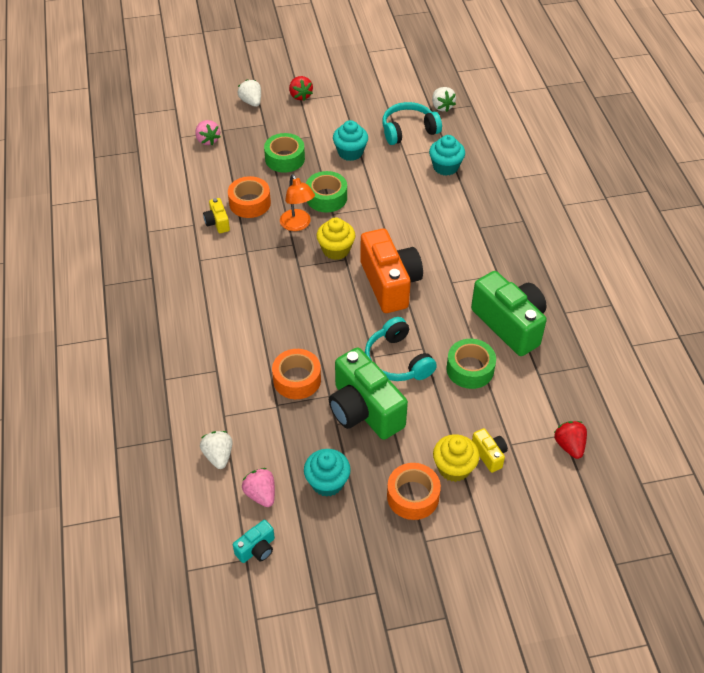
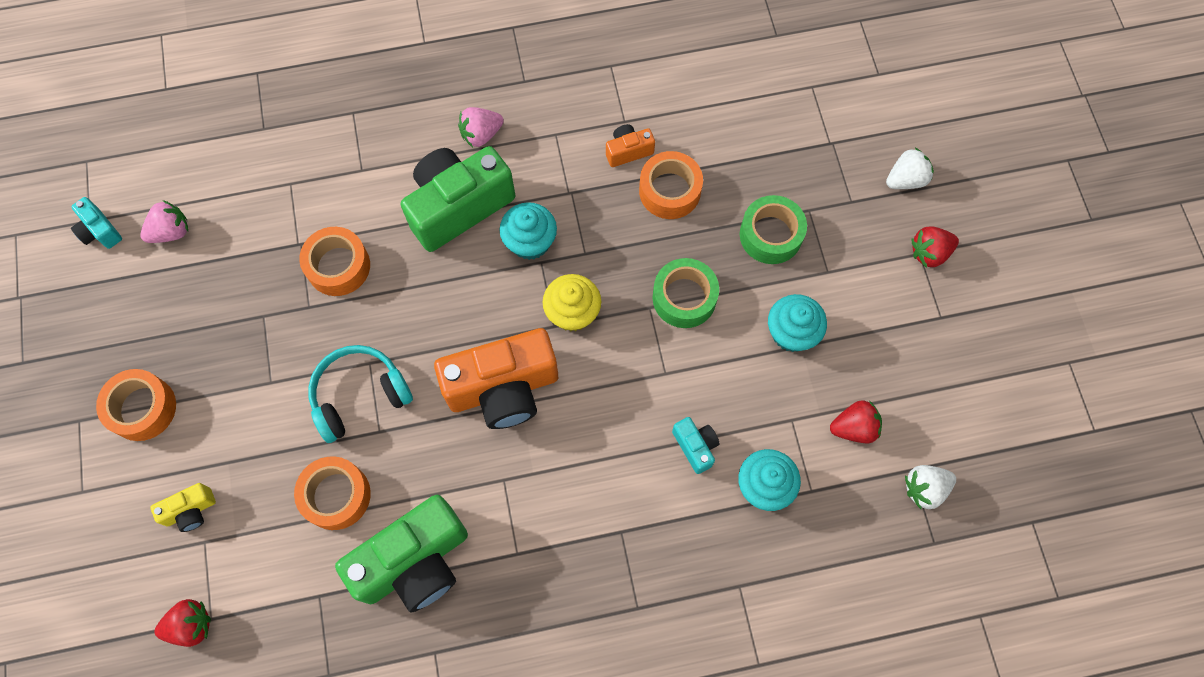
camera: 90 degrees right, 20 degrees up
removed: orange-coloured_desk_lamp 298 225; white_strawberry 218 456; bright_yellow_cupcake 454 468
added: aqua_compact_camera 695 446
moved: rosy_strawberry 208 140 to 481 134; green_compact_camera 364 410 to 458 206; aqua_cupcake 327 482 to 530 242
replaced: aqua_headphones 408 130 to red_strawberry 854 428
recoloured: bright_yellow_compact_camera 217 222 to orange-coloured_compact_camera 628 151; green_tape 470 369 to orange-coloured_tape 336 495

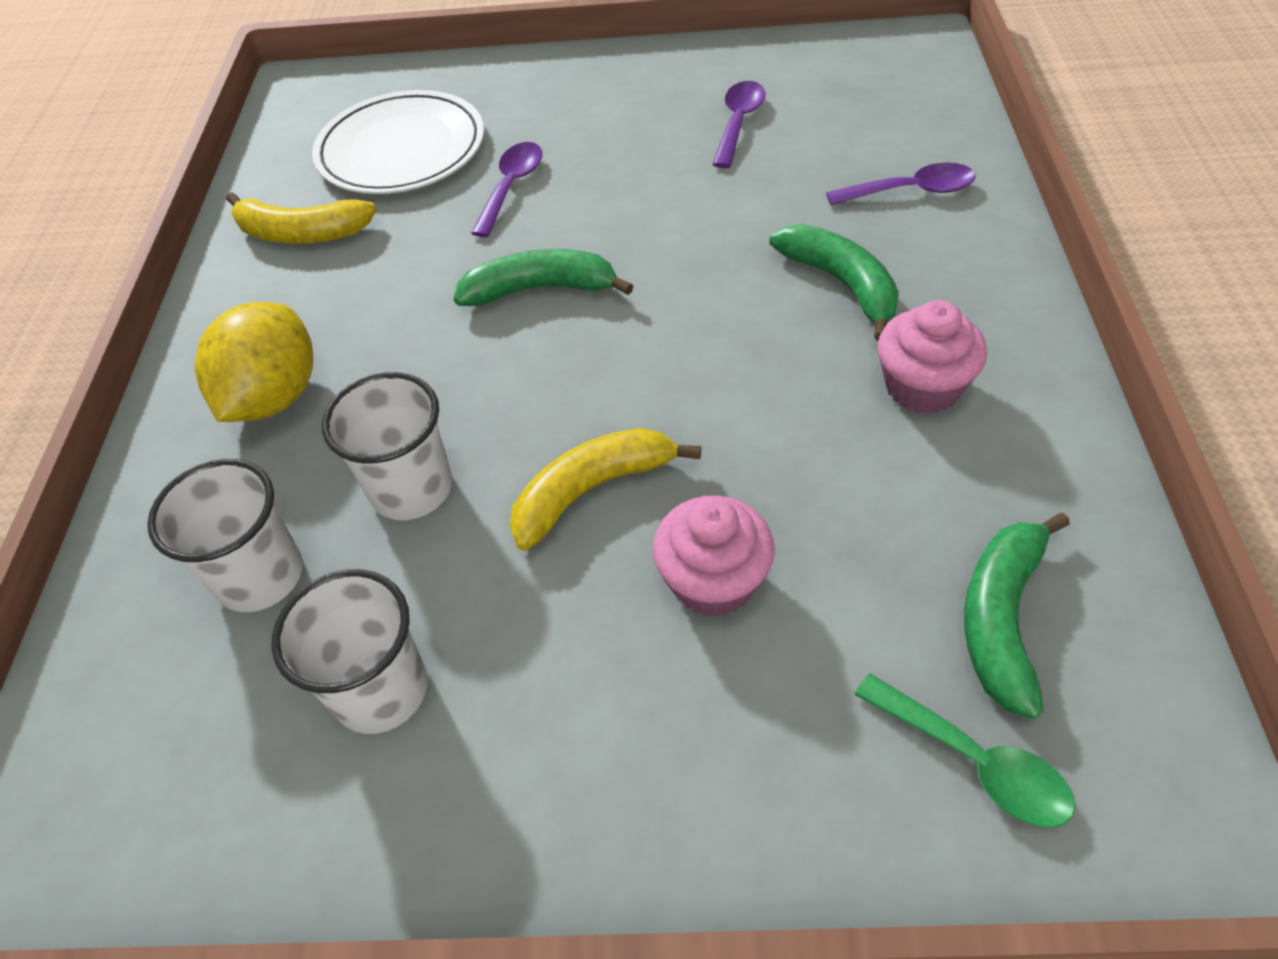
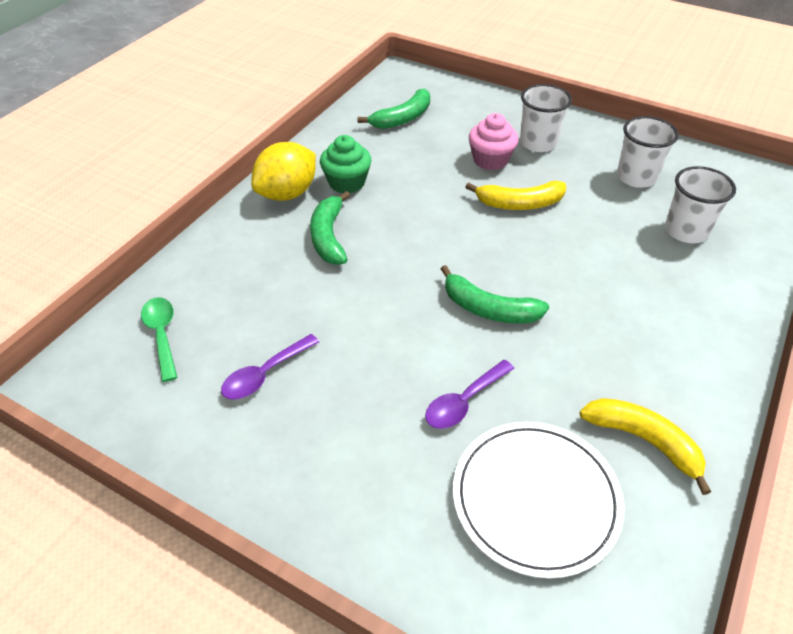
camera: 155 degrees left, 5 degrees down
removed: purple_spoon 911 191
moved: bright_yellow_citrus_fruit 274 397 to 287 193; white_beaker 411 489 to 538 143; green_spoon 974 761 to 162 335
recoloured: rosy_cupcake 922 387 to green_cupcake 347 182

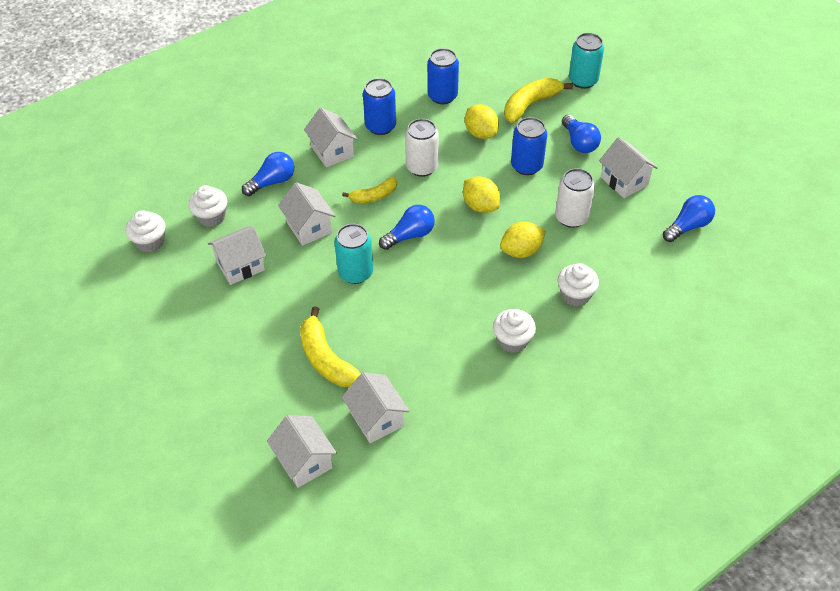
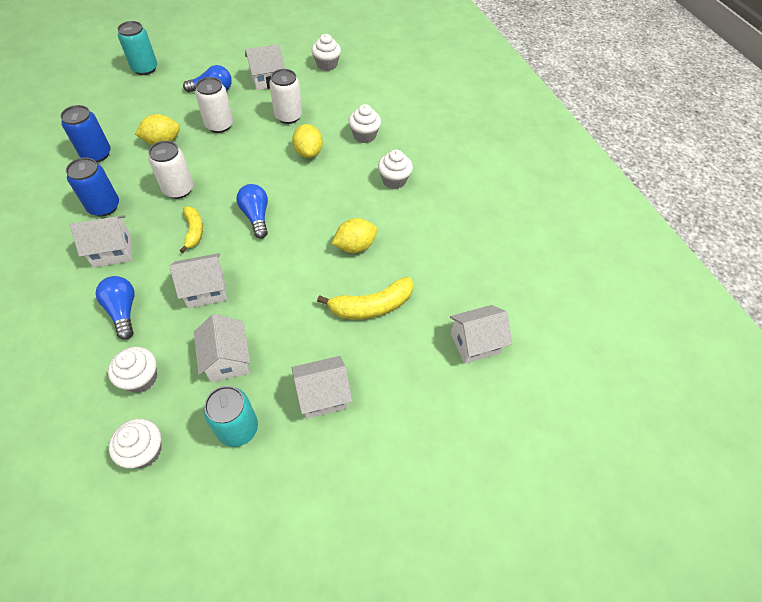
camera: 80 degrees left, 5 degrees up
removed: bright_yellow_banana_fruit 530 105
moved: bright_yellow_citrus_fruit 480 206 to 355 246; aqua_soda_can 355 273 to 238 428; white_cottage 376 419 to 323 395
replaced: royal_blue_lightbulb 687 226 to white_cupcake 327 65
recoloured: royal_blue_soda_can 526 166 to white_soda_can 219 125

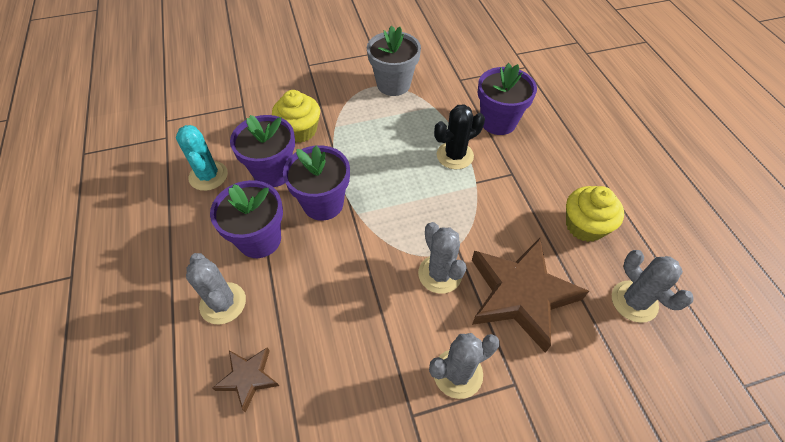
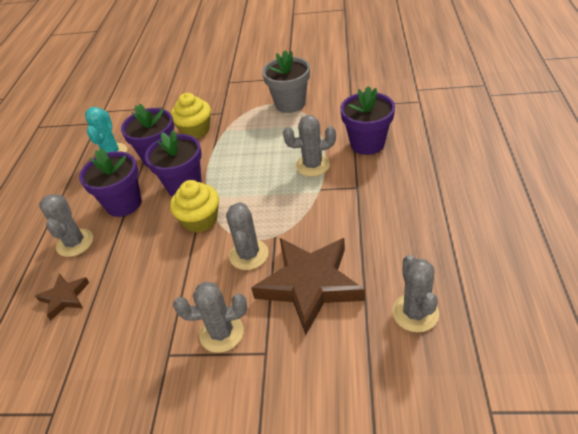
camera: 25 degrees right, 10 degrees down
moved: bright_yellow_cupcake 584 226 to 200 220
recoloured: black_saguaro_cactus 455 155 to gray_saguaro_cactus 312 165

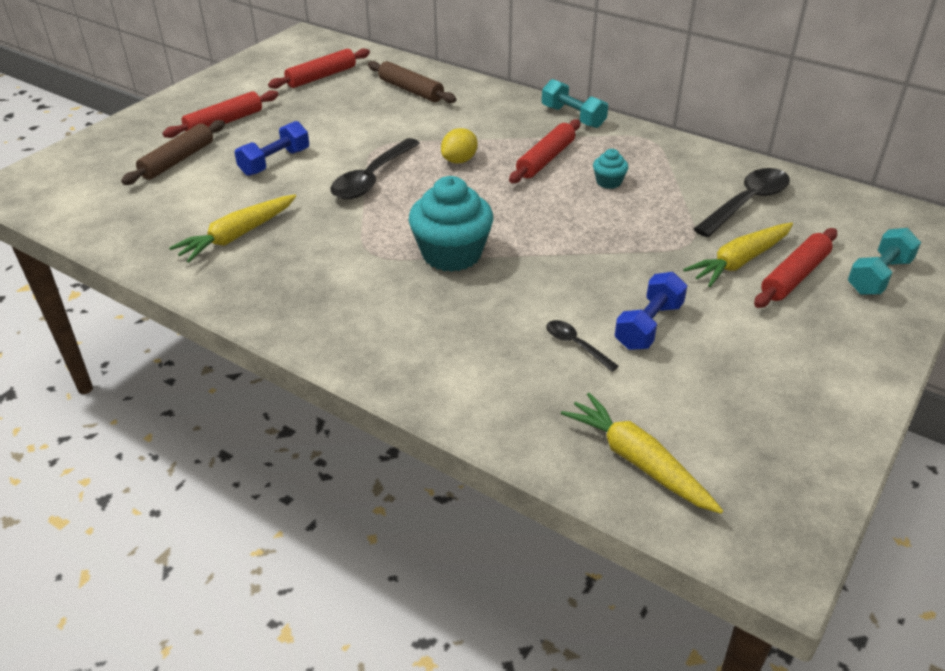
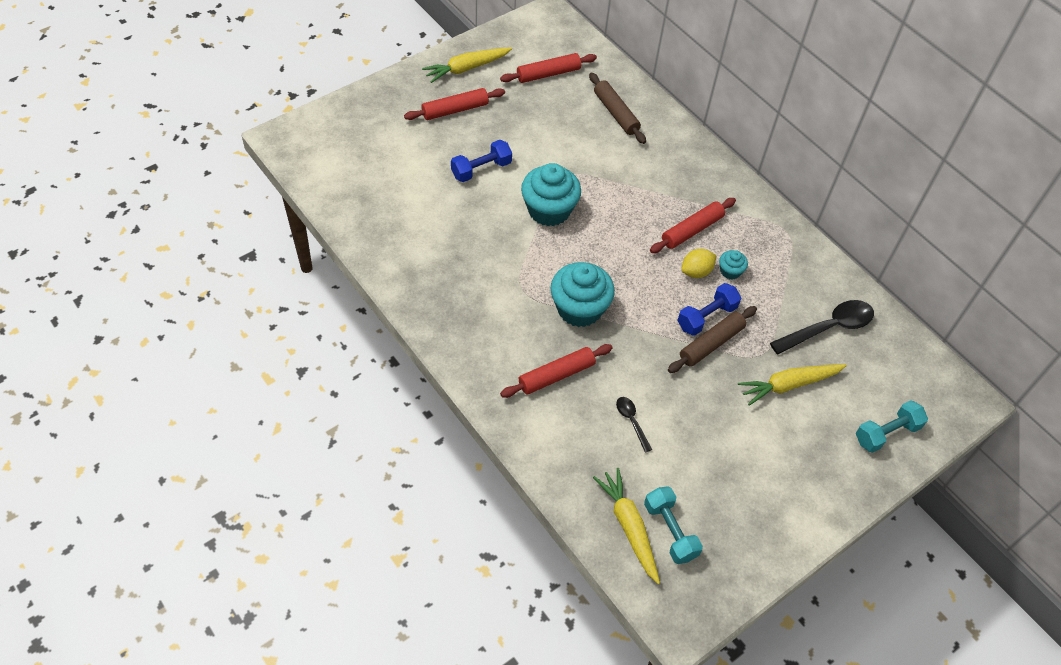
camera: 15 degrees right, 15 degrees up
moved: aqua_dumbbell 573 117 to 670 531; russet_pastry_roller 177 160 to 711 344; bright_yellow_citrus_fruit 459 160 to 696 272; bright_yellow_carrot 237 236 to 466 68; red_pastry_roller 794 276 to 556 375; royal_blue_dumbbell 649 326 to 706 317
replaced: black_spoon 372 178 to aqua_cupcake 549 210

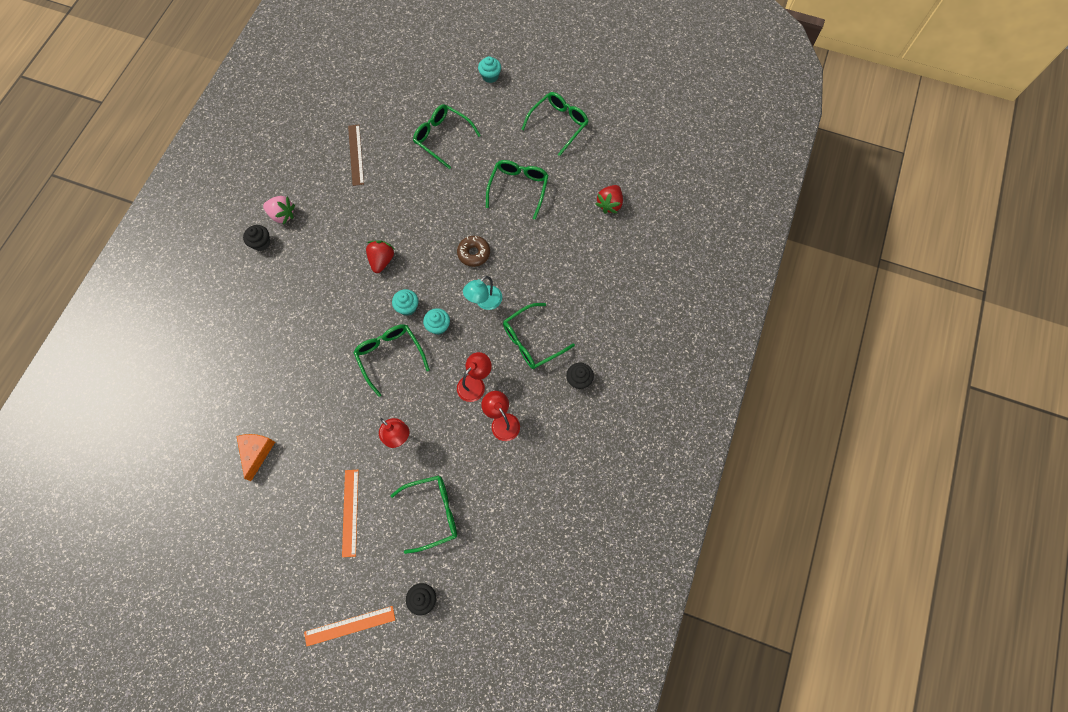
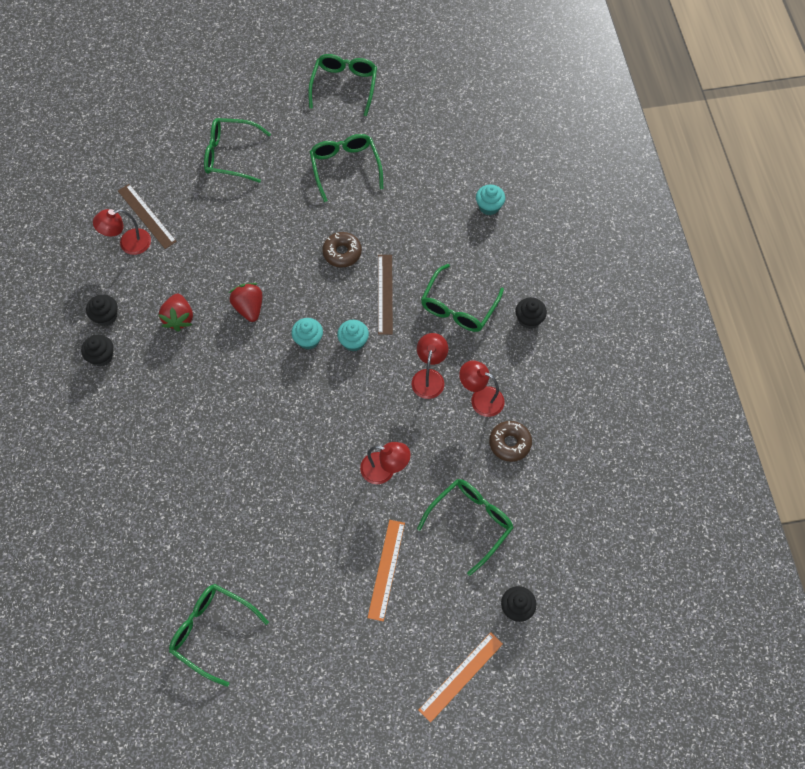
camera: 30 degrees left, 5 degrees down
removed: orange-coloured_piece_of_cheese 256 452
added: red_desk_lamp 128 244; russet_glazed_donut 509 443
moved: aqua_cupcake 490 76 to 489 206; red_strawberry 609 204 to 179 318; green_eyeglasses 390 356 to 212 631
replaced: rosy_strawberry 282 215 to black_cupcake 106 316; aqua_desk_lamp 484 302 to russet_measuring_stick 385 294
turned: orange-coloured_measuring_stick 350 512 = 386 569 45 degrees clockwise

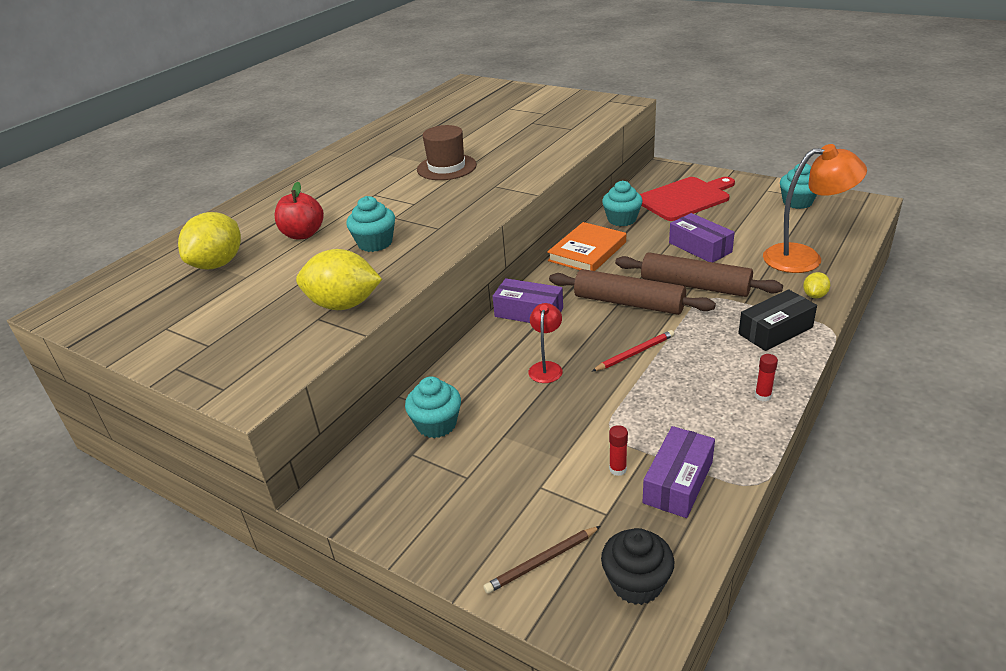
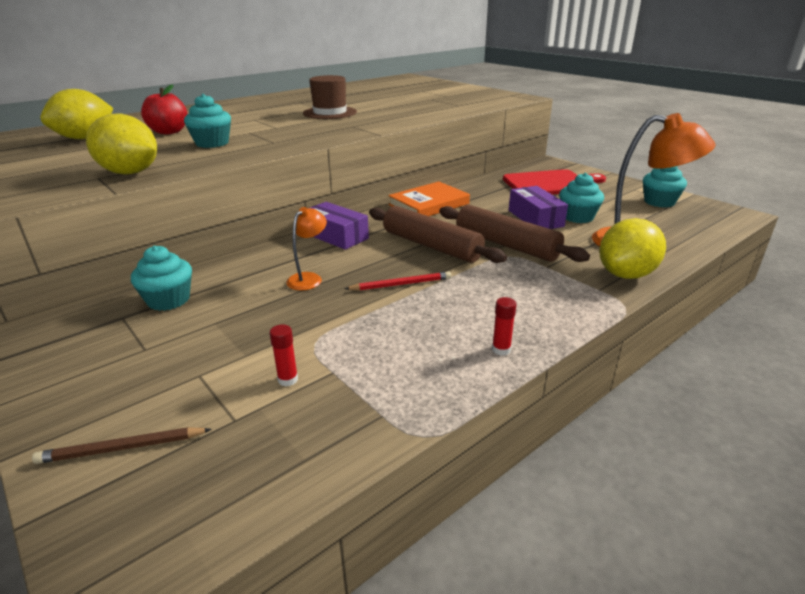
camera: 15 degrees right, 5 degrees down
removed: black_box 775 330; purple_box 678 482; black_cupcake 636 583
moved: aqua_cupcake 622 219 to 577 217
recoloured: red_desk_lamp 546 367 to orange-coloured_desk_lamp 309 278
resized: bright_yellow_citrus_fruit 814 295 = 626 274 x2.11

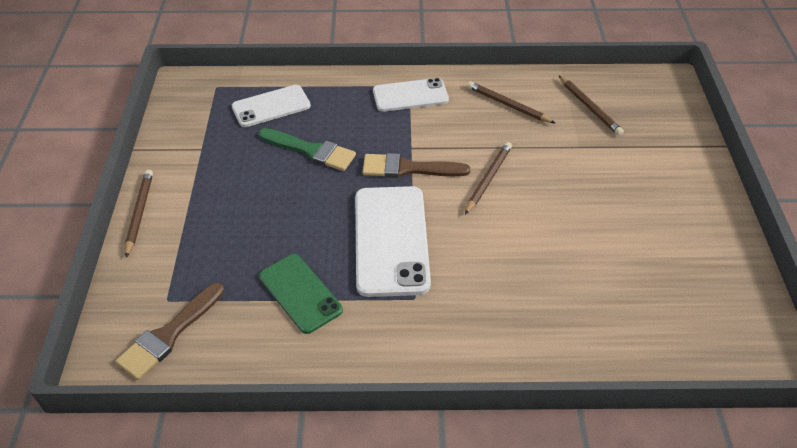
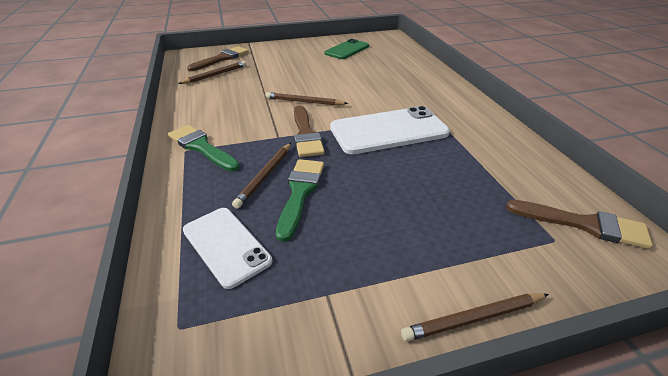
camera: 105 degrees left, 10 degrees down
added: russet_paintbrush 222 59
moved: russet_pencil 508 105 to 265 176; green_mobile_phone 300 293 to 347 50
replaced: white_mobile_phone 410 95 to green_paintbrush 201 147

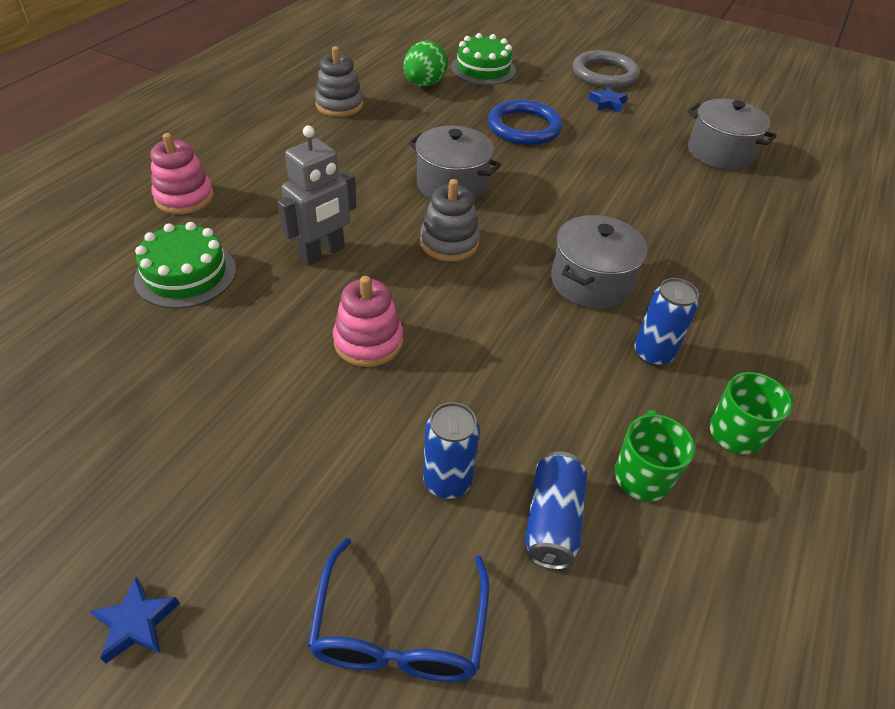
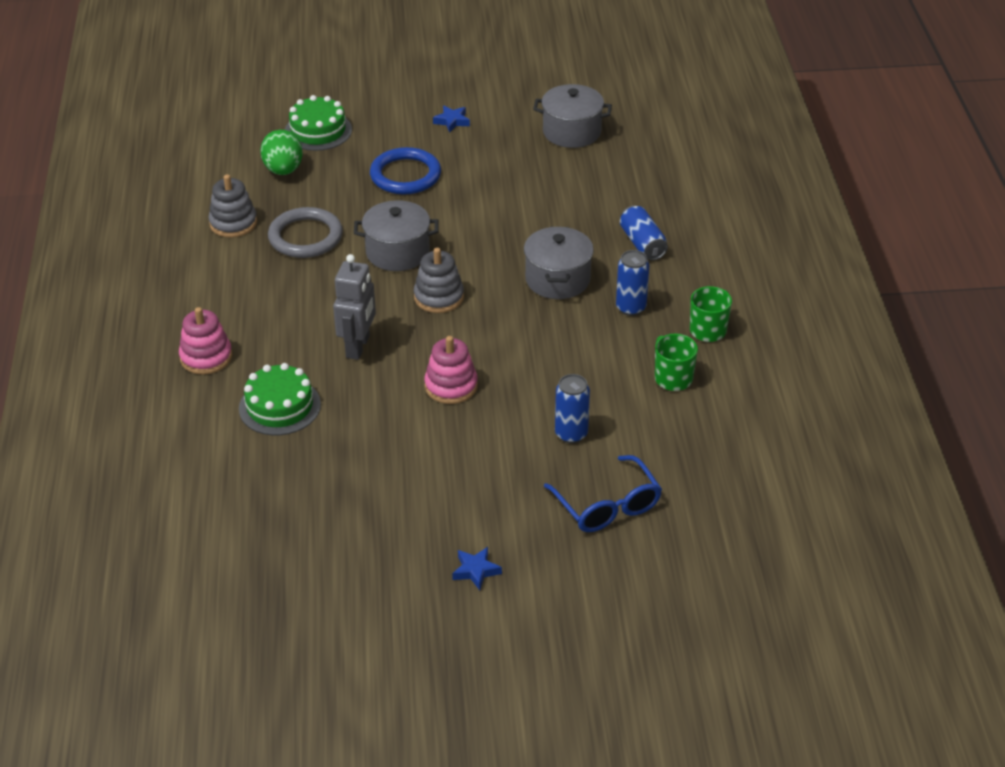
camera: 30 degrees left, 5 degrees down
moved: gray_hoop 604 74 to 305 237; royal_blue_soda_can 552 520 to 642 243

